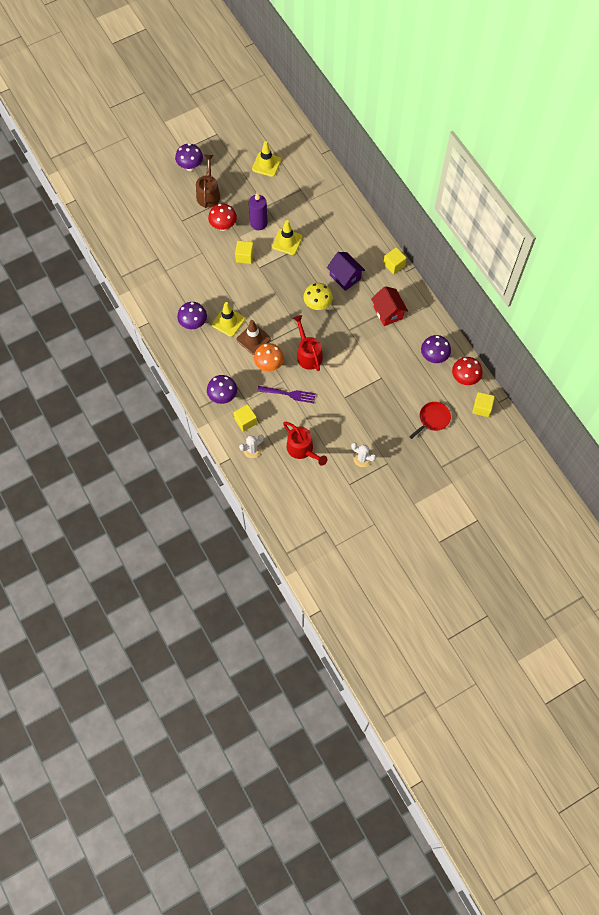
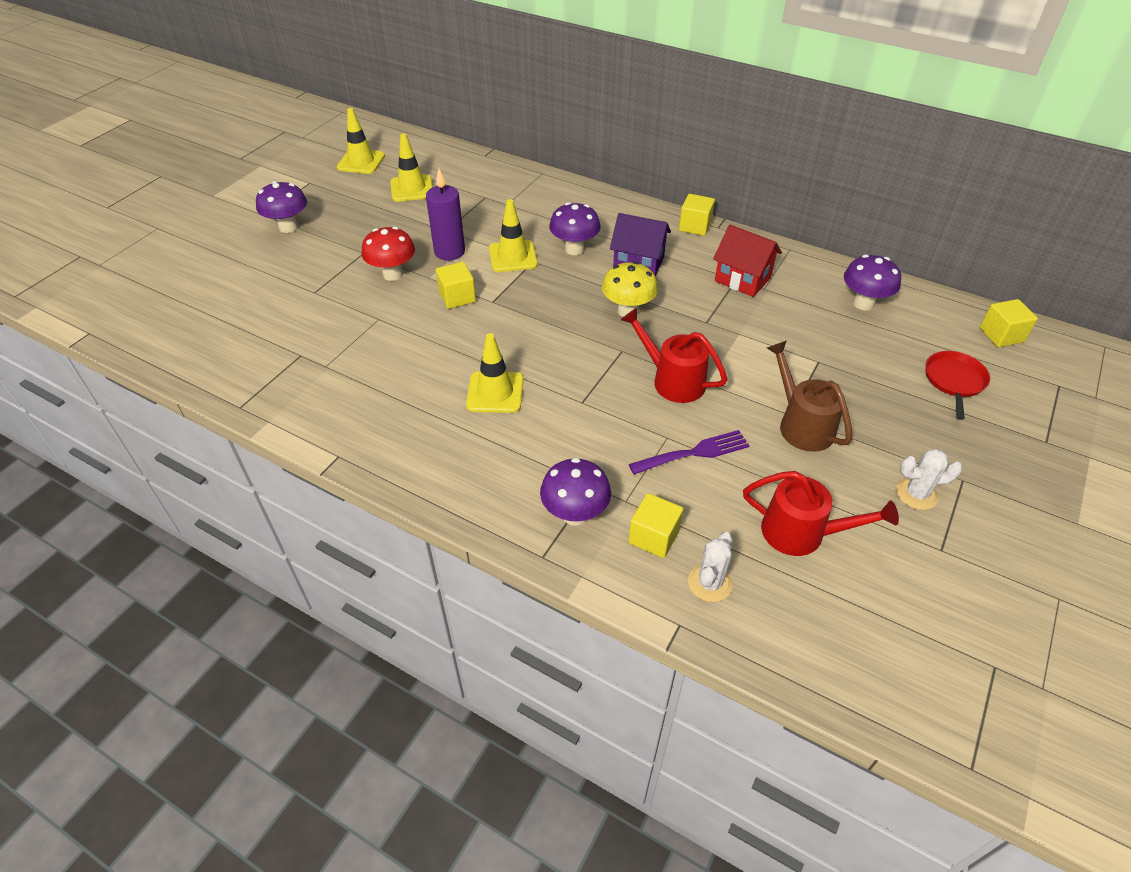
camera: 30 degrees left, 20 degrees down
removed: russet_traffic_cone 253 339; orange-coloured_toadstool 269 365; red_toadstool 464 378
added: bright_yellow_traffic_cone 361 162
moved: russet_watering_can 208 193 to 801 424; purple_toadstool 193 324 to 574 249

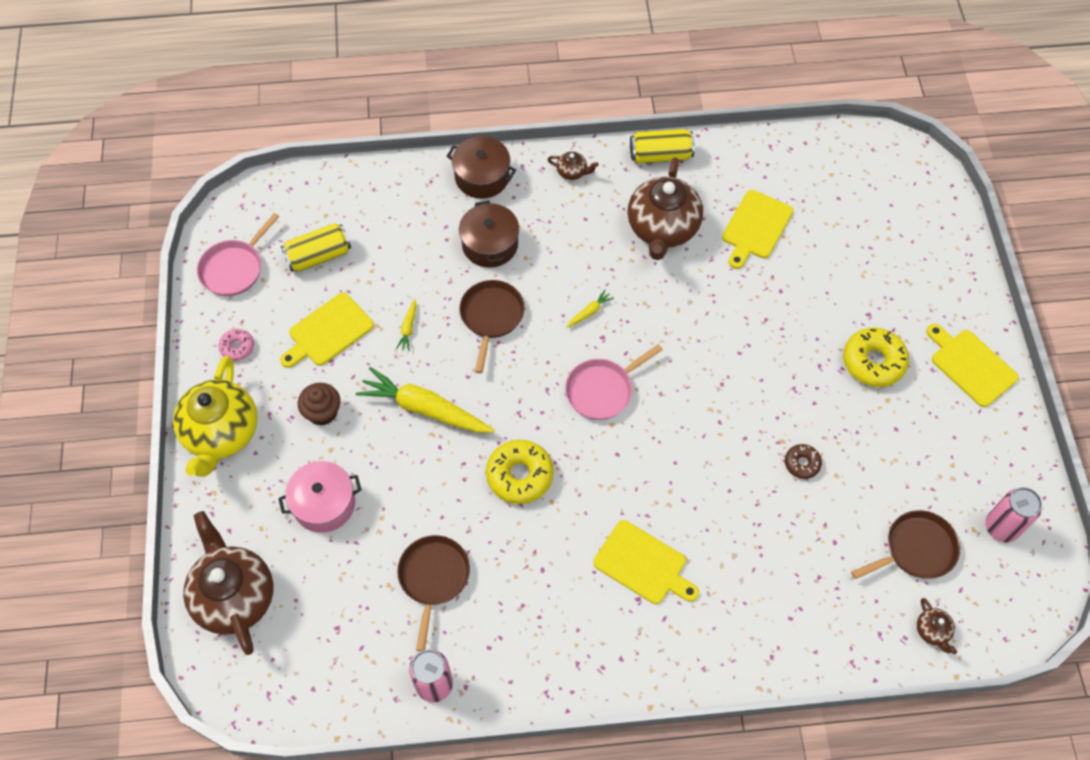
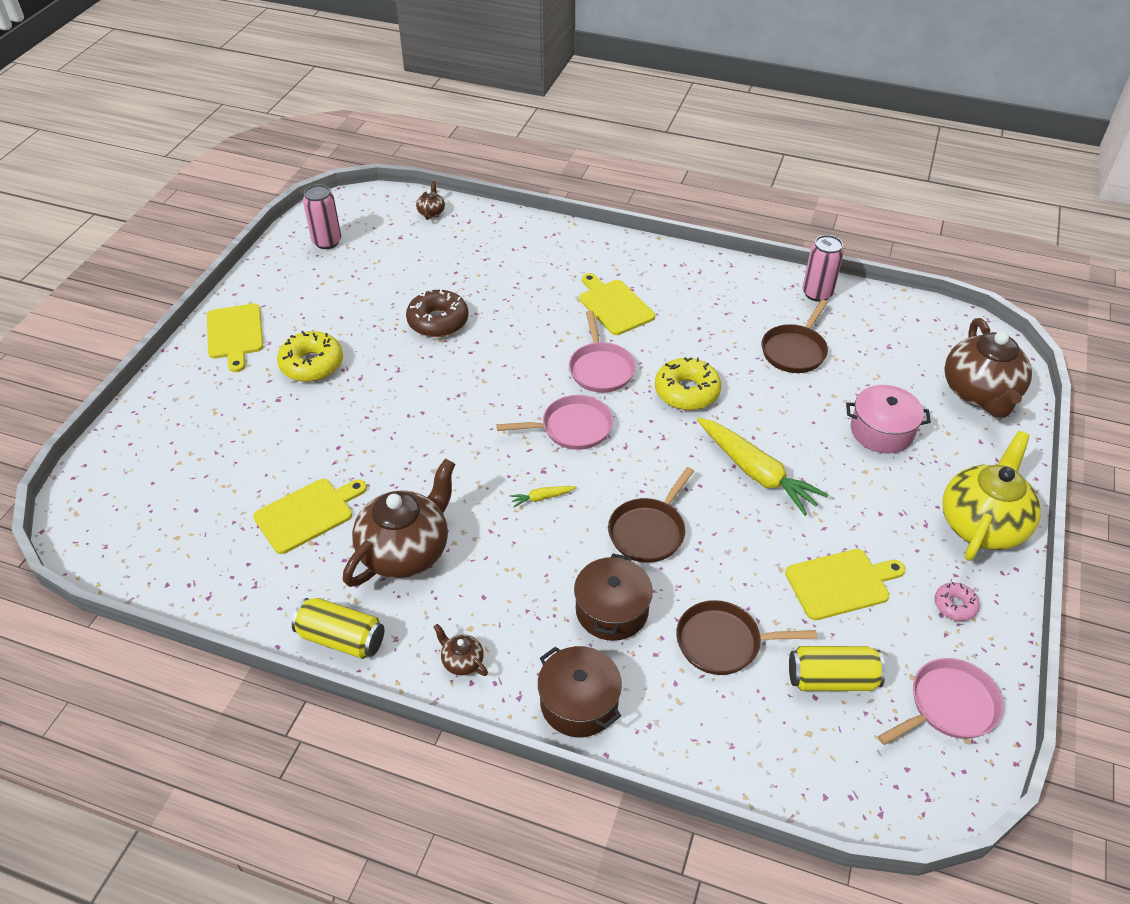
camera: 155 degrees left, 15 degrees down
removed: bright_yellow_carrot 408 328; russet_cupcake 322 412
added: rosy_pan 601 369
moved: russet_pan 916 549 to 723 642
resized: russet_glazed_donut 802 463 = 438 321 x1.83

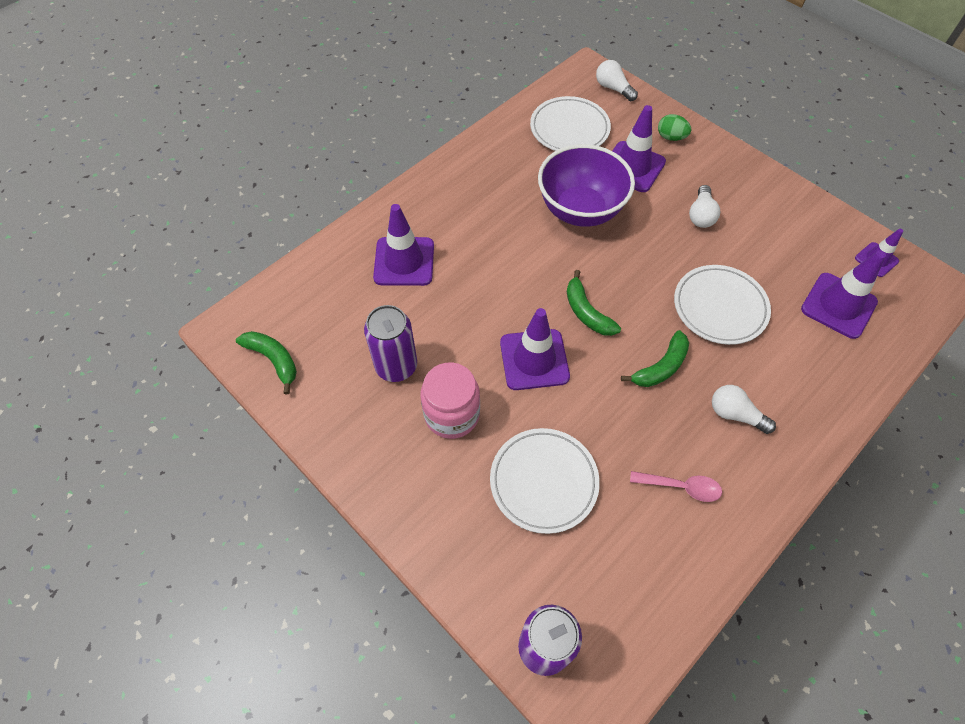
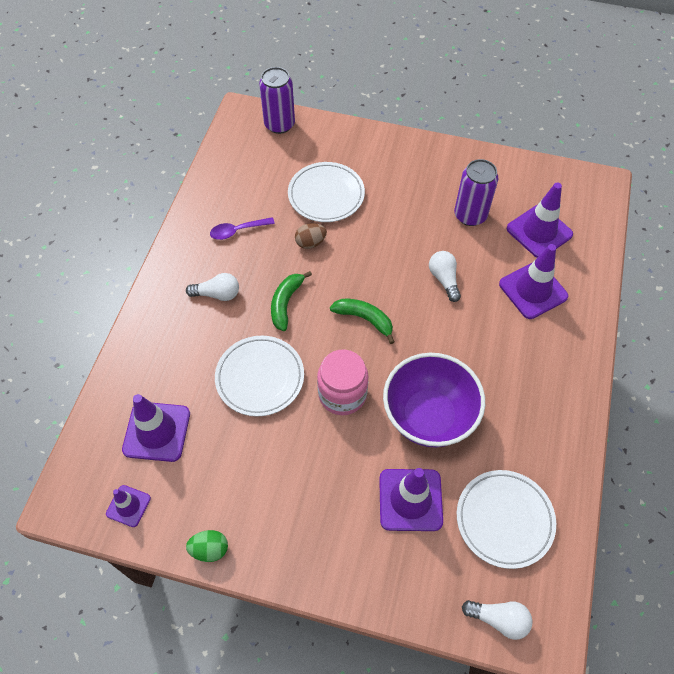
camera: 150 degrees right, 0 degrees up
removed: green_banana_fruit 273 360
added: russet_egg_shape 310 243
moved: green_egg_shape 671 137 to 210 549; white_lightbulb 701 215 to 444 279; purple_traffic_cone 534 359 to 539 231; rosy_preserve_jar 452 414 to 342 394
recoloured: rosy_spoon 681 487 to purple_spoon 237 231

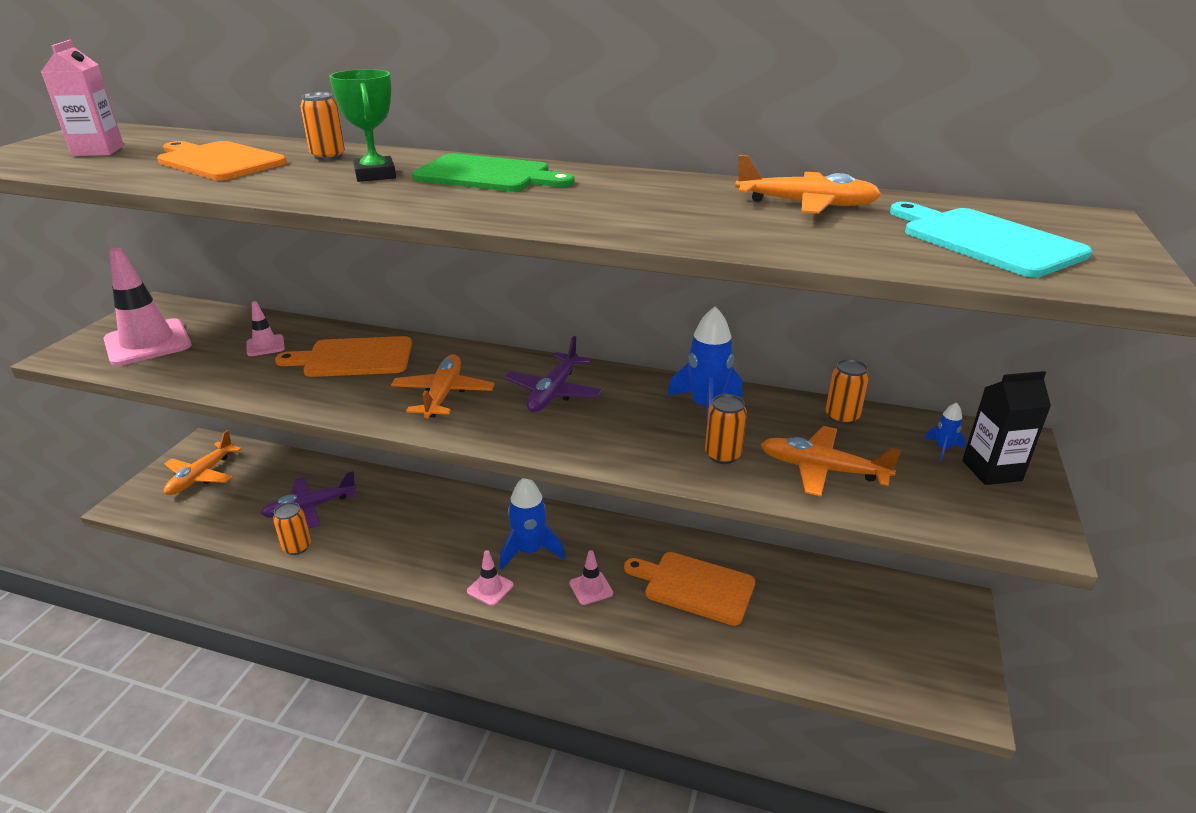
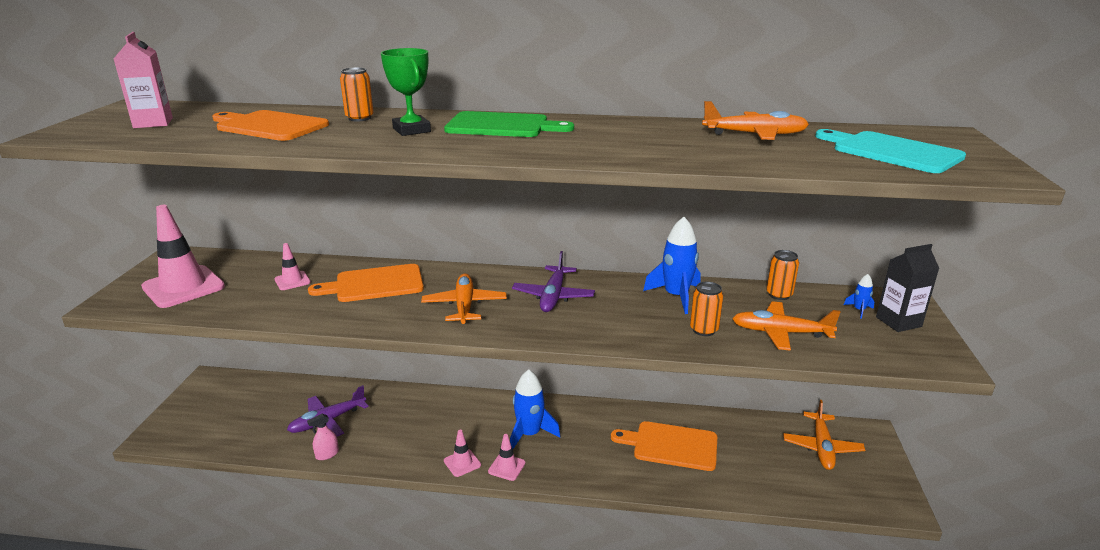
camera: 10 degrees left, 5 degrees down
moved: orange-coloured_plane 202 476 to 821 447; rosy_traffic_cone 591 588 to 462 463
replaced: orange-coloured_soda_can 297 547 to rosy_sprayer 327 454

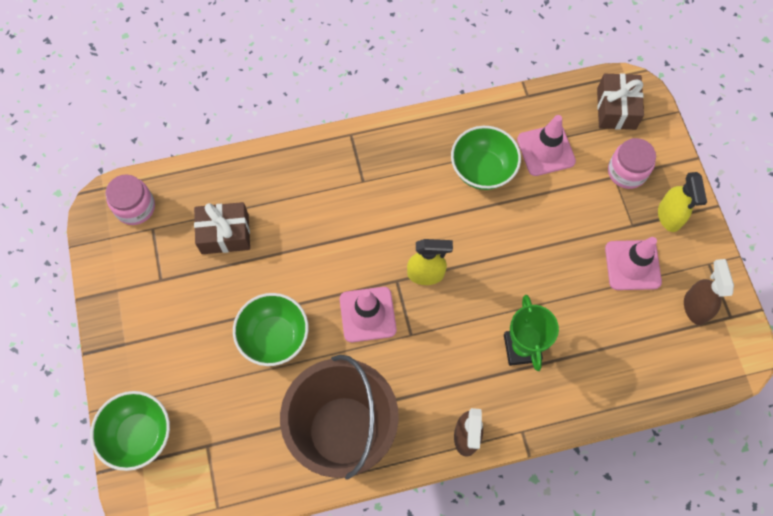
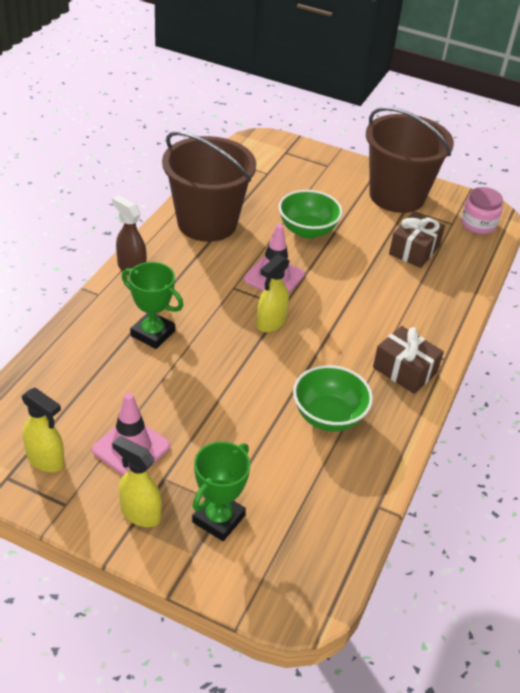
camera: 125 degrees right, 25 degrees down
removed: rosy_traffic_cone 546 150; green_bowl 139 435
added: russet_pail 397 196
moved: russet_present 616 109 to 405 370
replaced: rosy_preserve_jar 627 172 to green_prize_cup 218 519
recoloured: russet_sprayer 695 307 to bright_yellow_sprayer 46 460

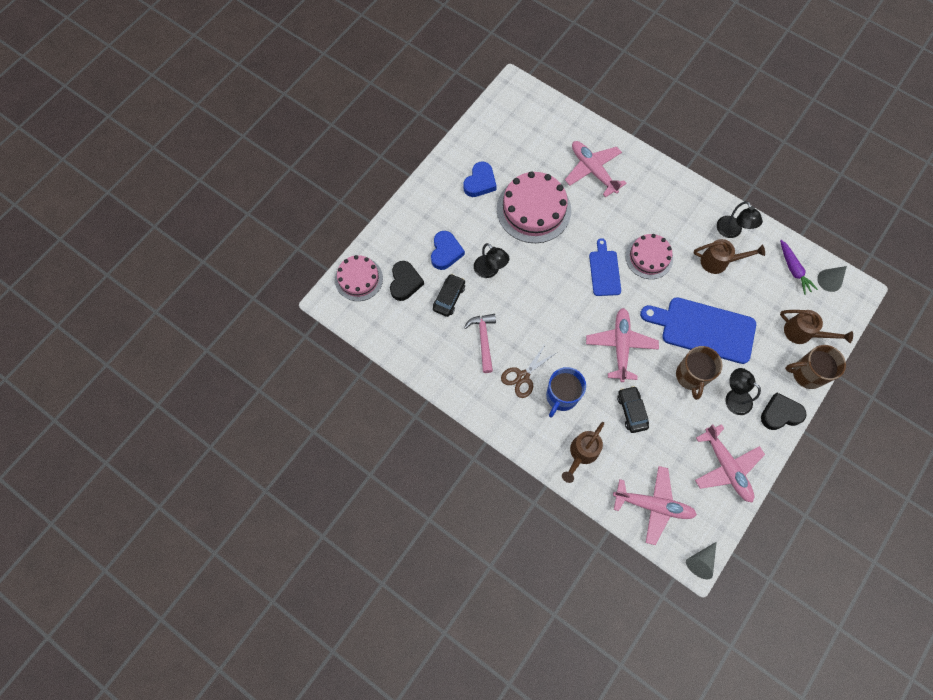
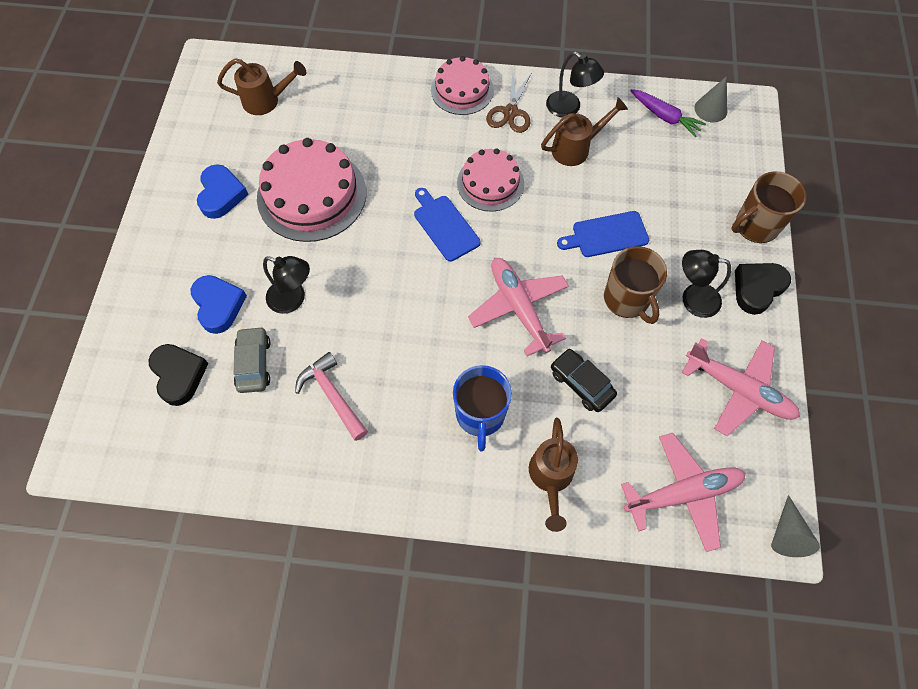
camera: 30 degrees left, 5 degrees down
removed: rosy_plane 593 170
moved: rosy_gateau 359 279 to 462 90; russet_watering_can 802 333 to 266 101; russet_shears 523 376 to 510 112
recoloured: black_car 449 298 to gray_car 254 363
resized: royal_blue_cutting_board 703 329 = 606 235 x0.56

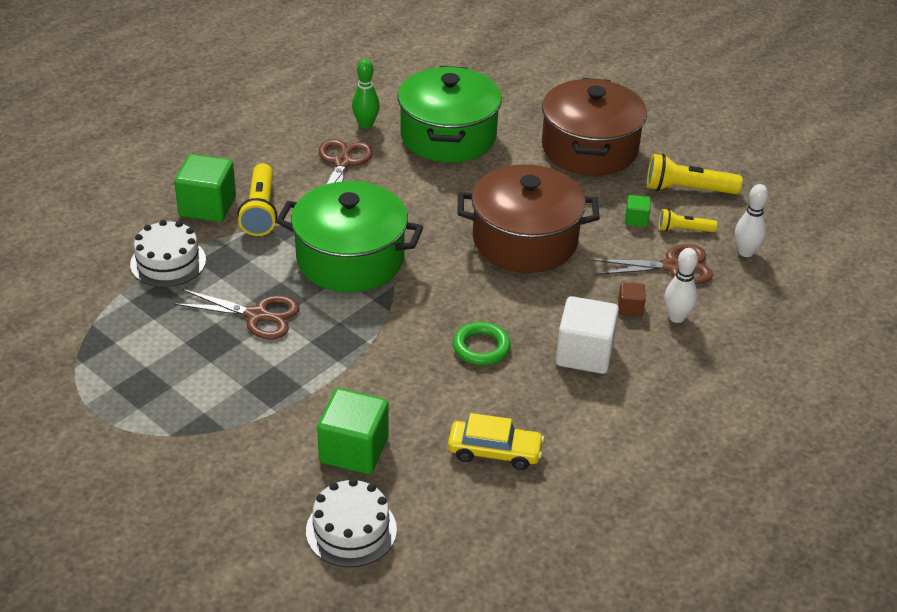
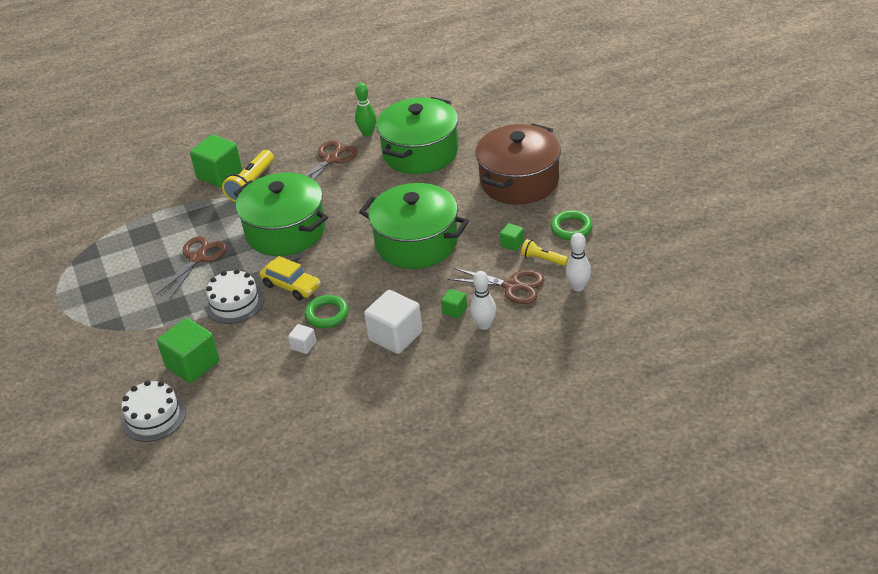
camera: 30 degrees right, 0 degrees up
added: white_solid_cube 303 346
moved: white_gateau 168 262 to 234 303; bright_yellow_car 494 452 to 291 286
replaced: bright_yellow_torch 687 189 to green_hoop 571 228
recoloured: russet_stockpot 525 240 to green_stockpot 416 243; russet_solid_cube 630 308 to green_solid_cube 454 310
turned: russet_shears 257 315 = 198 258 105 degrees counterclockwise

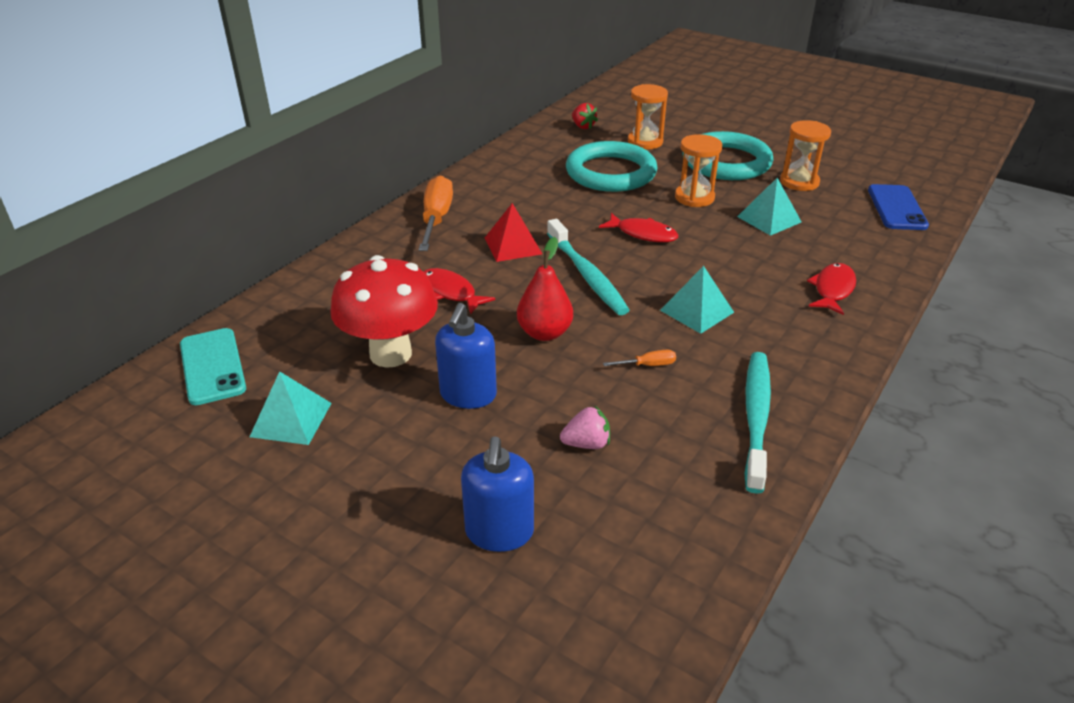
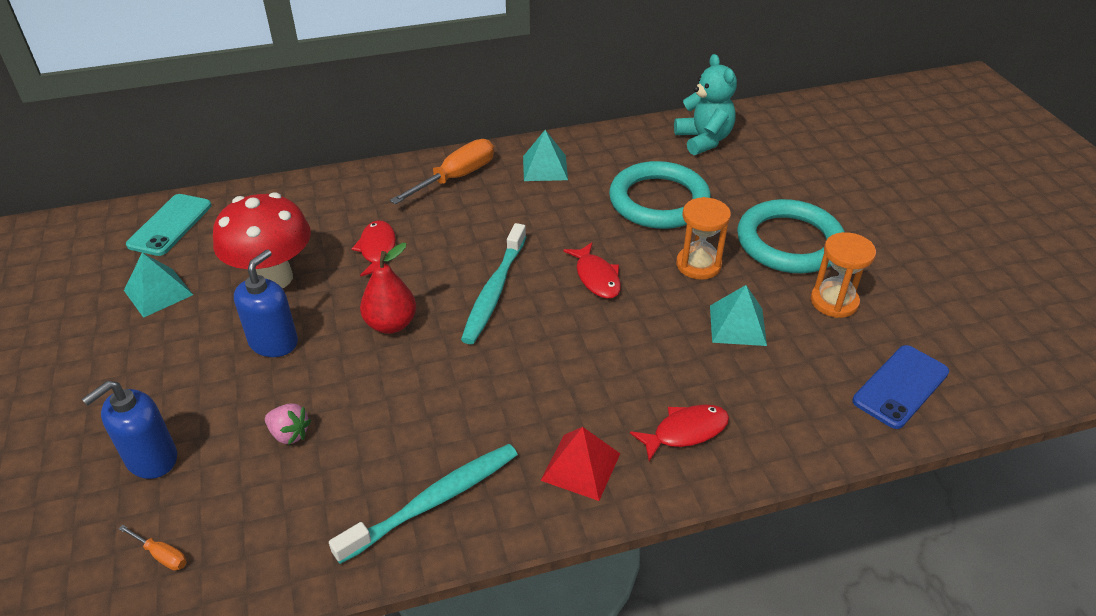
camera: 40 degrees right, 5 degrees up
removed: orange-coloured_sandglass 645 142
moved: red_pyramid_shape 513 246 to 580 467; aqua_pyramid_shape 696 311 to 545 167; orange-coloured_screwdriver 648 365 to 162 555
replaced: red_strawberry 583 126 to aqua_stuffed_bear 704 140
turned: royal_blue_pump_bottle 468 395 = 274 342 150 degrees clockwise

